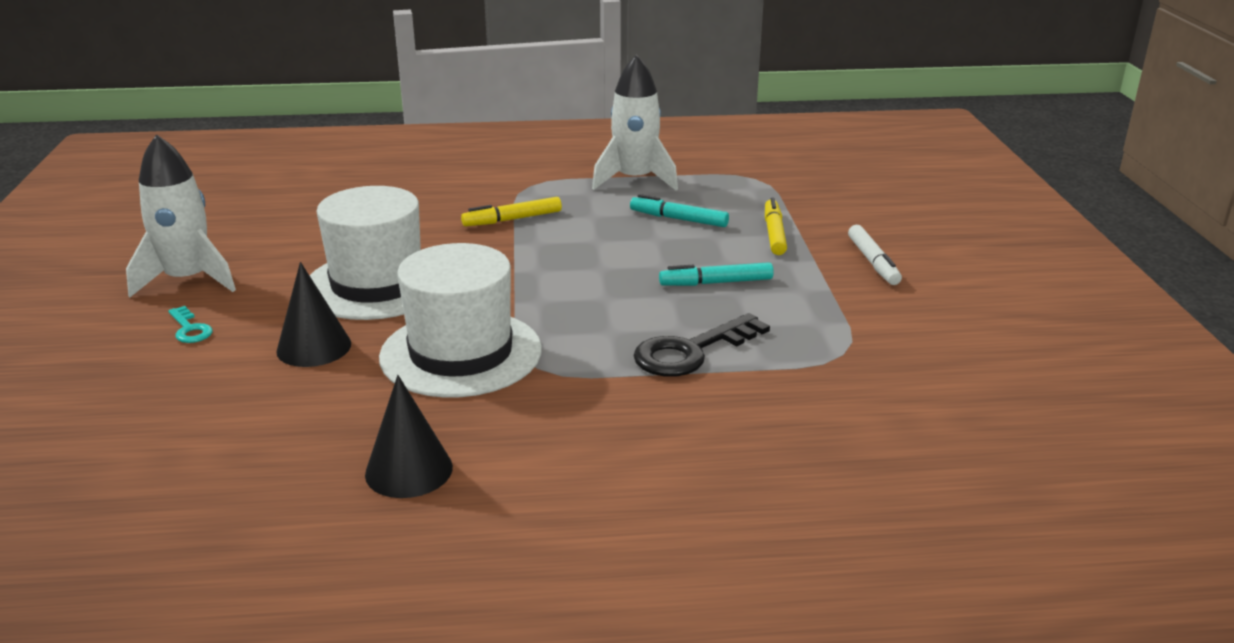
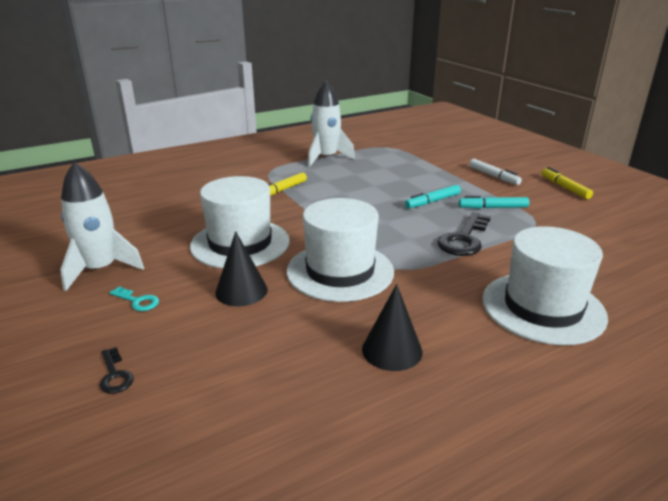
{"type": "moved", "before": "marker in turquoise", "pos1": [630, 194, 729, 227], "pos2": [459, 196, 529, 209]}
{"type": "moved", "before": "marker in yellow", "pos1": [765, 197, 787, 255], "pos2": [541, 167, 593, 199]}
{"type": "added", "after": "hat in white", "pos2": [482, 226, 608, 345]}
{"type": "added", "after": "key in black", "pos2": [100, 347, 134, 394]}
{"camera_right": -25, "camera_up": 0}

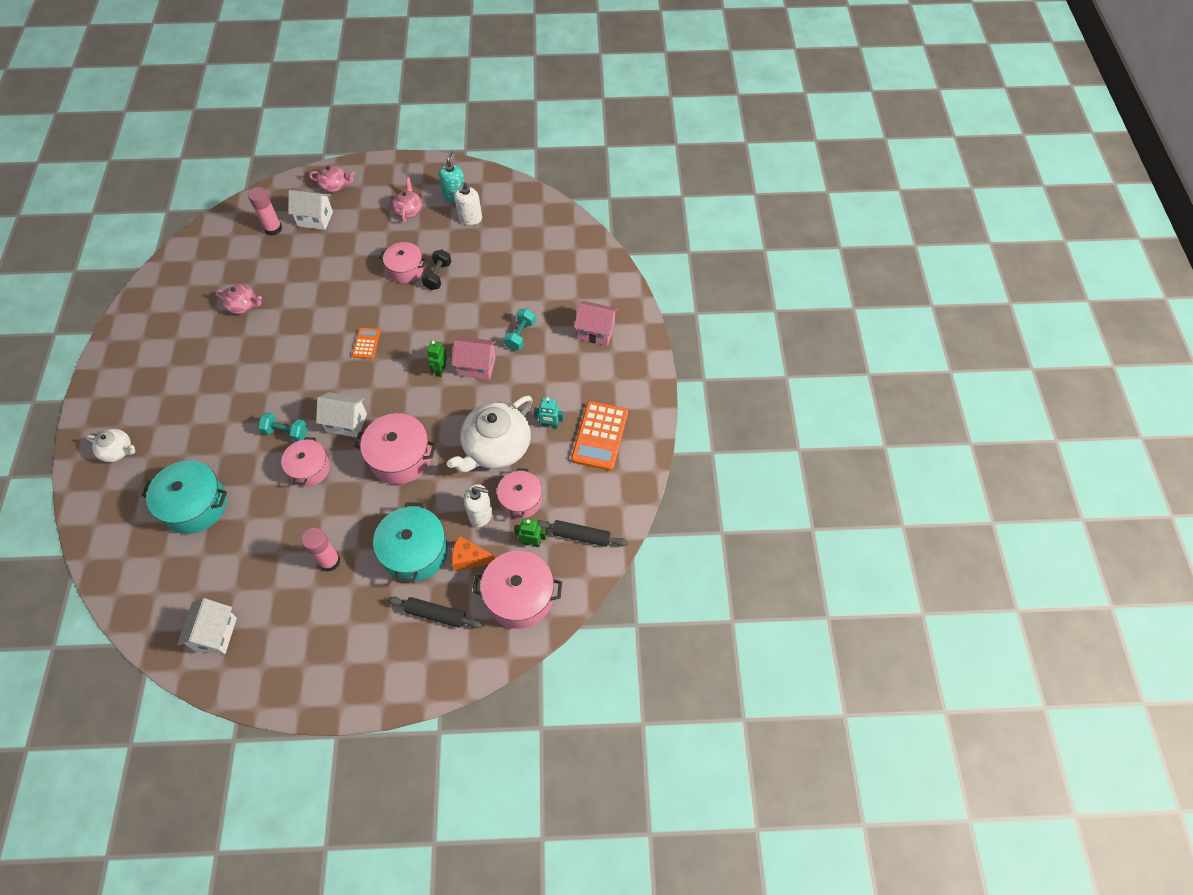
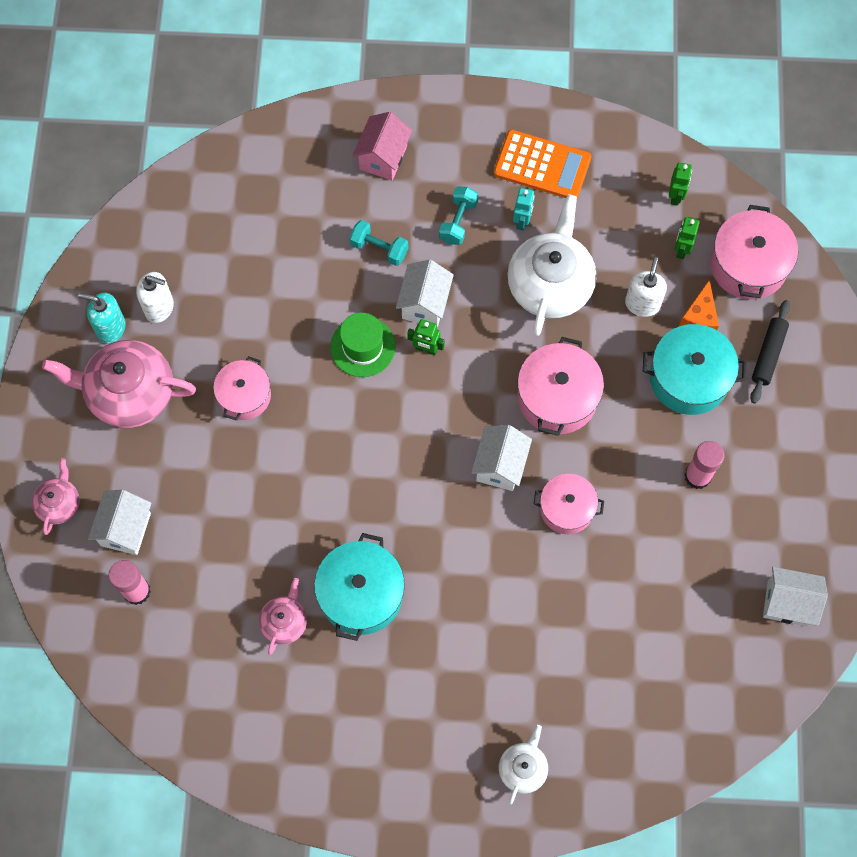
{"type": "resized", "before": "teapot in pink", "pos1": [392, 178, 422, 222], "pos2": [42, 340, 196, 428], "scale": 1.97}
{"type": "removed", "before": "dumbbell in black", "pos1": [421, 250, 451, 290]}
{"type": "removed", "before": "calculator in orange", "pos1": [352, 328, 380, 359]}
{"type": "recoloured", "before": "house in pink", "after": "house in white", "pos1": [452, 337, 496, 380], "pos2": [396, 260, 454, 327]}
{"type": "turned", "before": "teapot in white", "pos1": [447, 396, 533, 472], "pos2": [508, 194, 597, 336], "turn": -120}
{"type": "moved", "before": "dumbbell in turquoise", "pos1": [258, 412, 308, 442], "pos2": [439, 187, 478, 245]}
{"type": "moved", "before": "pot in turquoise", "pos1": [141, 460, 227, 534], "pos2": [314, 533, 405, 641]}
{"type": "removed", "before": "pot in pink", "pos1": [497, 468, 542, 519]}
{"type": "replaced", "before": "rolling pin in black", "after": "robot in green", "pos1": [537, 520, 628, 547], "pos2": [669, 163, 692, 206]}
{"type": "added", "after": "hat in green", "pos2": [330, 313, 396, 377]}
{"camera_right": -85, "camera_up": 10}

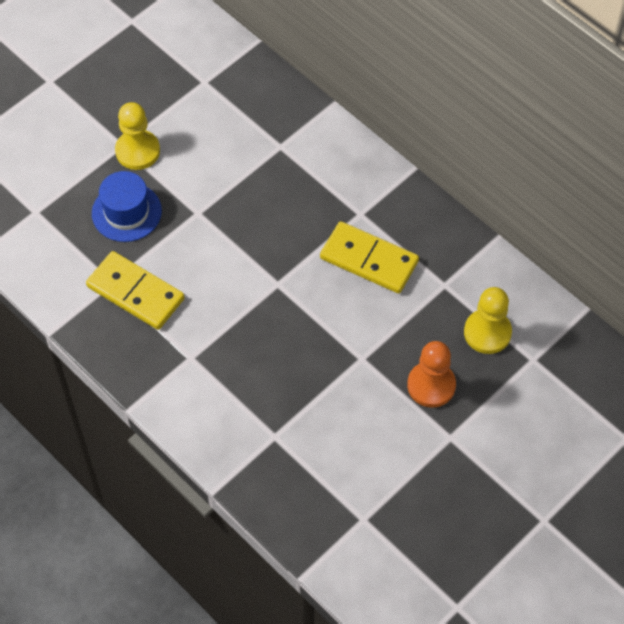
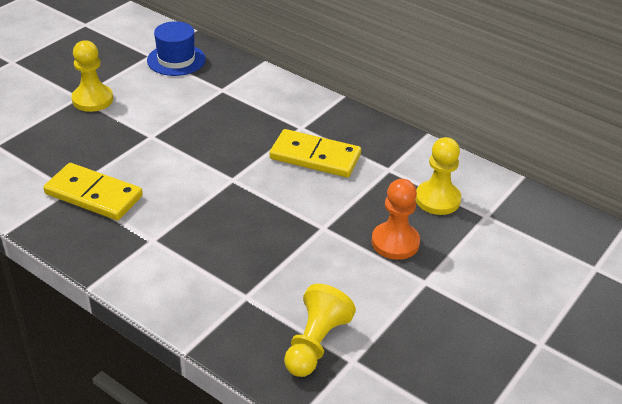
{"type": "moved", "before": "hat in blue", "pos1": [92, 171, 162, 242], "pos2": [147, 21, 206, 76]}
{"type": "added", "after": "pawn in yellow", "pos2": [284, 284, 356, 377]}
{"camera_right": -10, "camera_up": -20}

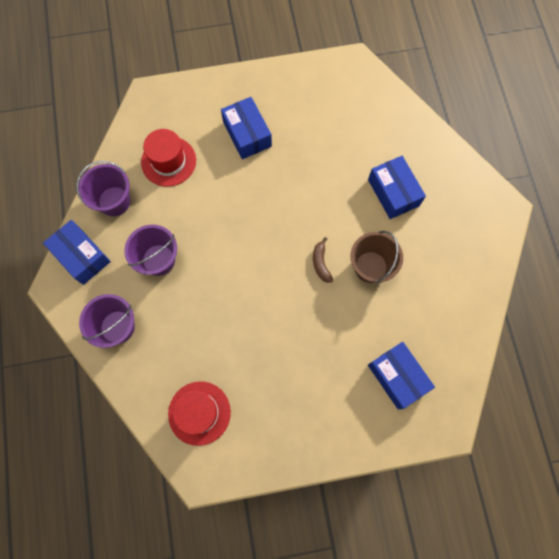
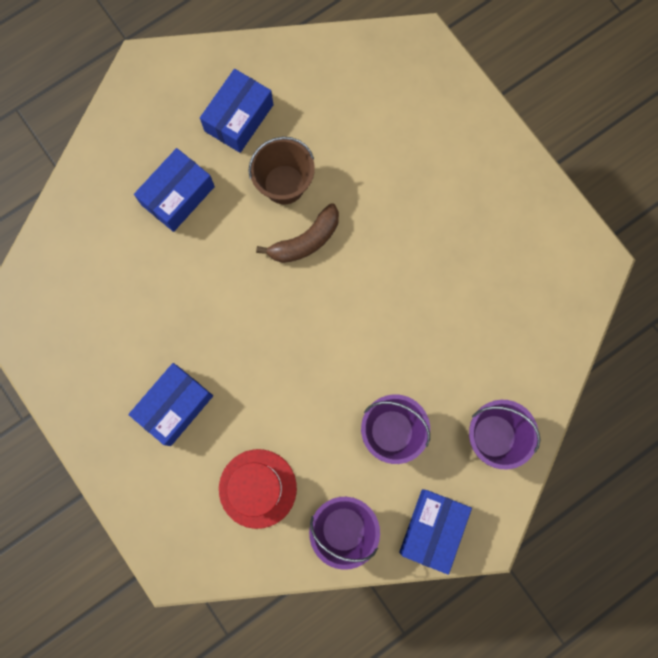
{"type": "resized", "before": "banana in brown", "pos1": [313, 237, 333, 283], "pos2": [256, 203, 339, 263], "scale": 1.53}
{"type": "moved", "before": "box in blue", "pos1": [368, 342, 435, 409], "pos2": [200, 69, 273, 153]}
{"type": "removed", "before": "hat in red", "pos1": [168, 381, 231, 446]}
{"camera_right": -115, "camera_up": 5}

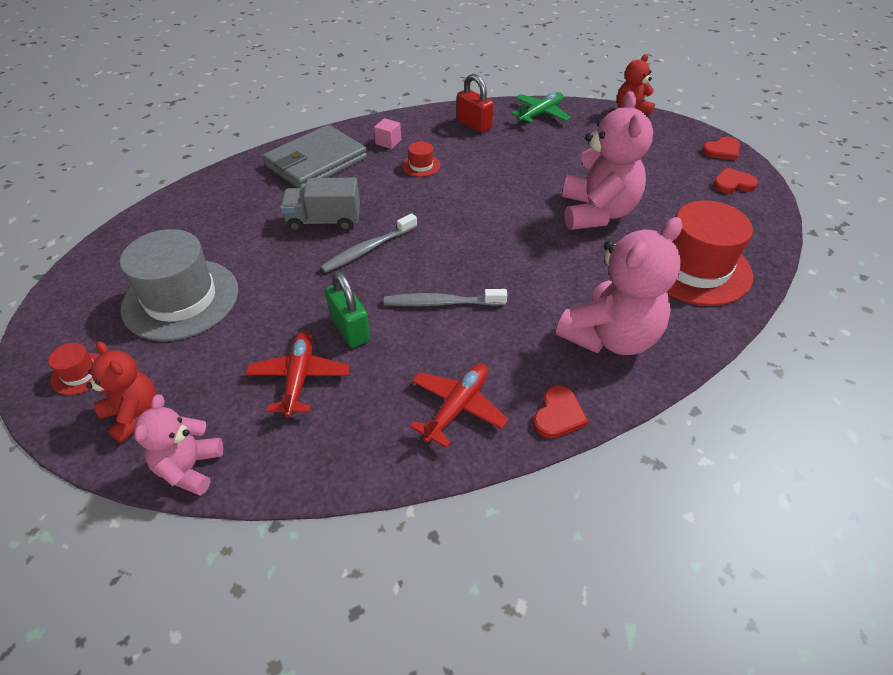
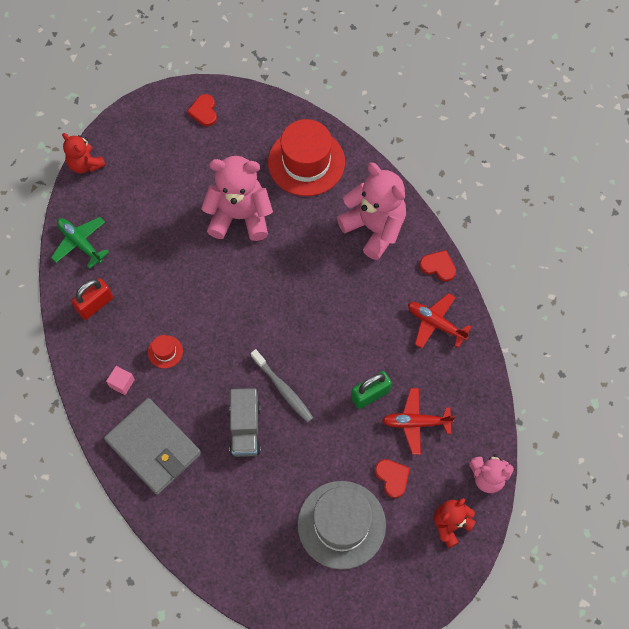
{"type": "moved", "before": "heart in red", "pos1": [702, 137, 740, 161], "pos2": [375, 459, 410, 498]}
{"type": "removed", "before": "toothbrush in grey", "pos1": [384, 289, 507, 306]}
{"type": "removed", "before": "hat in red", "pos1": [48, 343, 99, 395]}
{"camera_right": -90, "camera_up": 20}

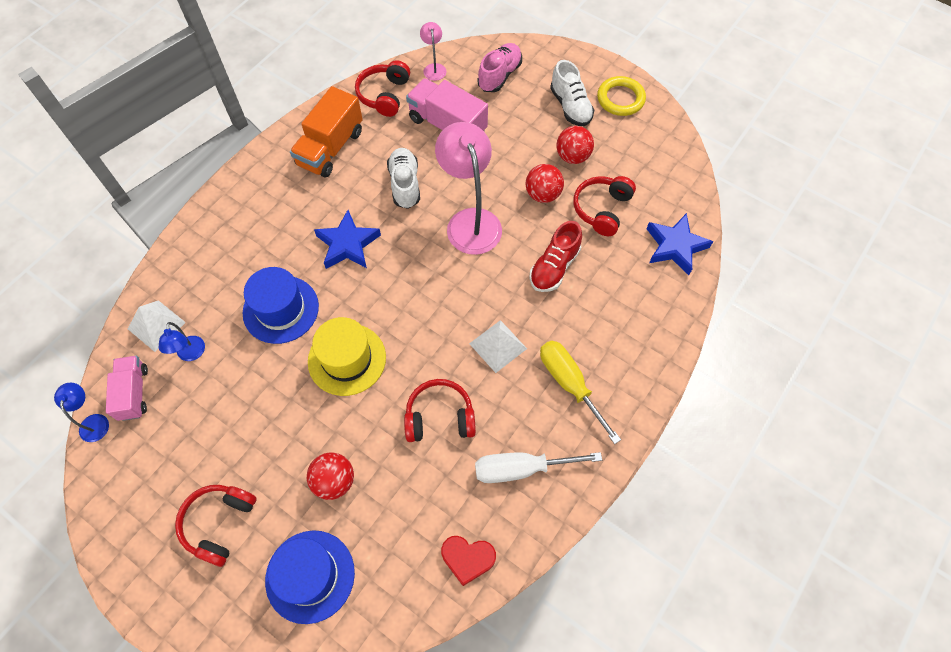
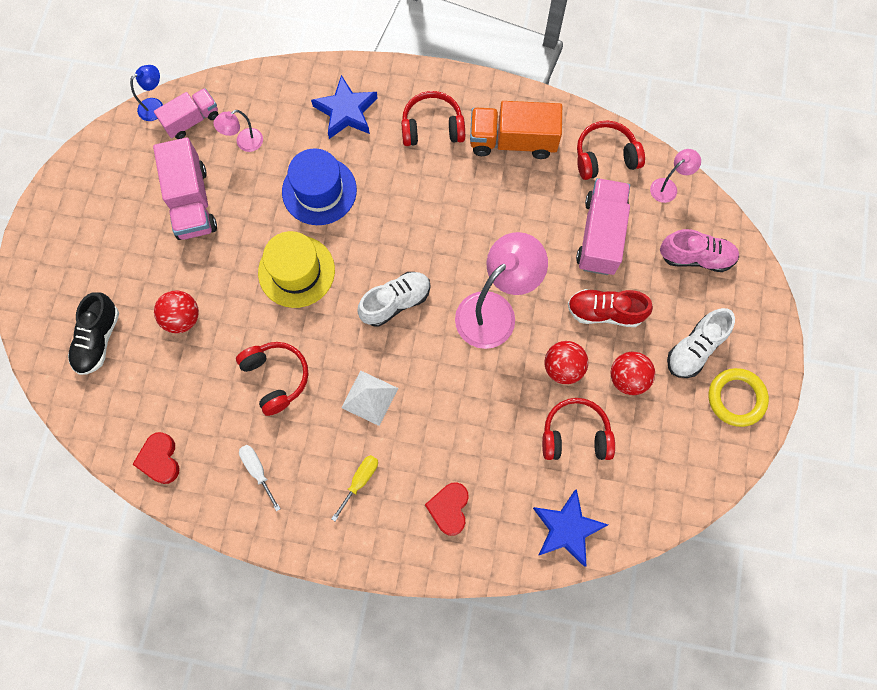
{"type": "moved", "before": "shoe in white", "pos1": [387, 148, 420, 209], "pos2": [357, 272, 431, 327]}
{"type": "moved", "before": "star in blue", "pos1": [314, 210, 381, 269], "pos2": [311, 75, 378, 139]}
{"type": "moved", "before": "shoe in red", "pos1": [530, 221, 582, 292], "pos2": [568, 289, 653, 327]}
{"type": "removed", "before": "pyramid in white", "pos1": [128, 300, 186, 352]}
{"type": "recoloured", "before": "lamp in blue", "after": "lamp in pink", "pos1": [159, 322, 205, 361], "pos2": [213, 110, 263, 152]}
{"type": "resized", "before": "screwdriver in yellow", "pos1": [540, 341, 621, 444], "pos2": [331, 455, 378, 521], "scale": 0.59}
{"type": "resized", "before": "screwdriver in white", "pos1": [475, 452, 602, 483], "pos2": [239, 445, 281, 512], "scale": 0.59}
{"type": "moved", "before": "headphones in red", "pos1": [175, 485, 257, 567], "pos2": [401, 91, 465, 146]}
{"type": "replaced", "before": "hat in blue", "after": "shoe in black", "pos1": [265, 530, 355, 624], "pos2": [68, 292, 119, 375]}
{"type": "added", "after": "truck in pink", "pos2": [153, 137, 217, 240]}
{"type": "added", "after": "heart in red", "pos2": [425, 482, 469, 536]}
{"camera_right": 65, "camera_up": 10}

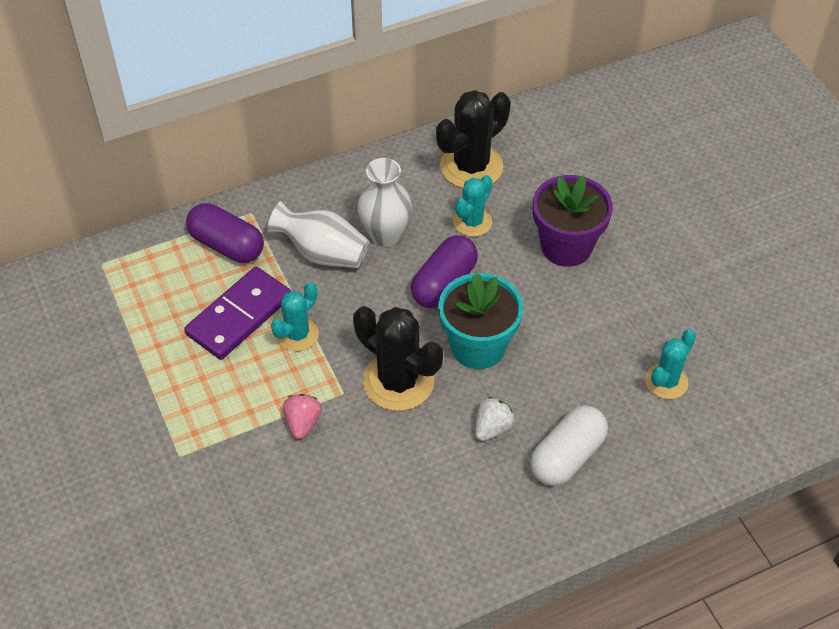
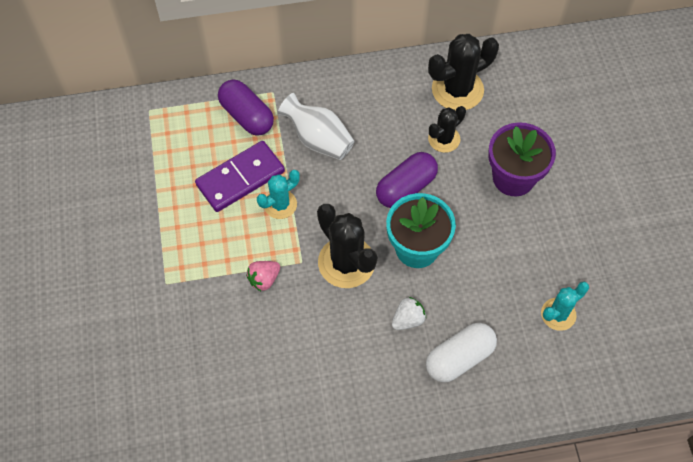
{"type": "removed", "before": "vase in white", "pos1": [357, 158, 412, 247]}
{"type": "recoloured", "before": "cactus in turquoise", "after": "cactus in black", "pos1": [453, 175, 492, 237], "pos2": [428, 106, 466, 153]}
{"type": "turned", "before": "strawberry in pink", "pos1": [283, 394, 322, 439], "pos2": [246, 261, 280, 291], "turn": -150}
{"camera_right": 15, "camera_up": 10}

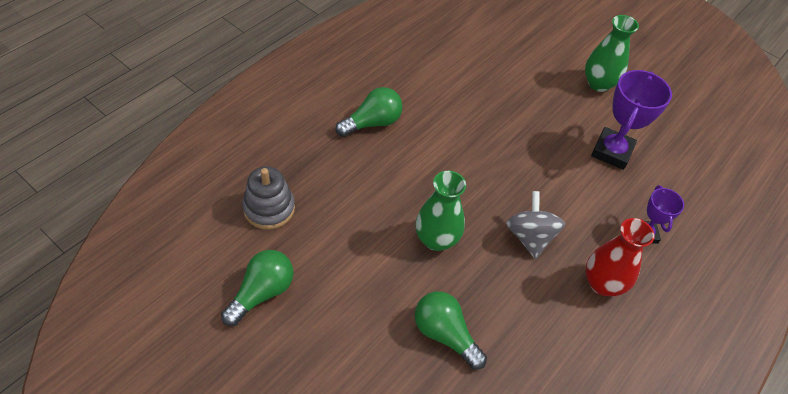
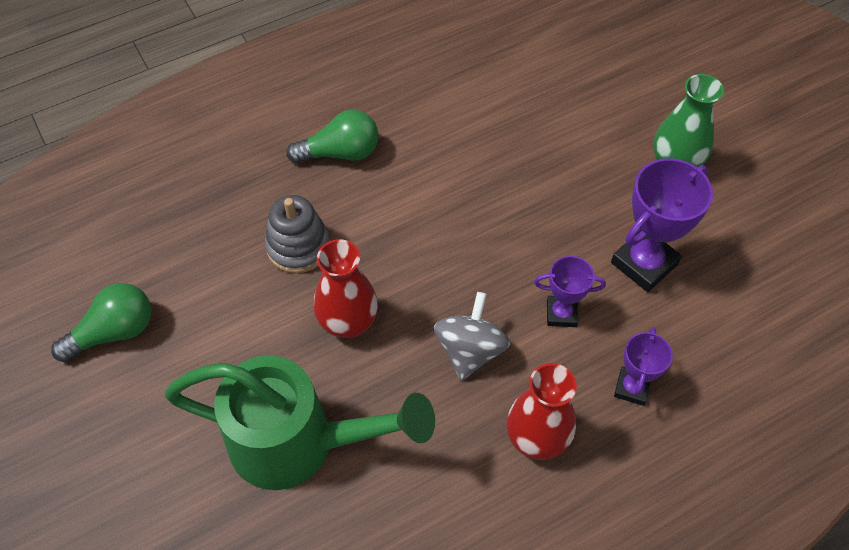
{"type": "moved", "before": "stacking toy in grey", "pos1": [242, 166, 295, 230], "pos2": [265, 195, 330, 273]}
{"type": "recoloured", "before": "vase in green", "after": "vase in red", "pos1": [415, 171, 466, 251], "pos2": [314, 239, 378, 338]}
{"type": "replaced", "before": "light bulb in green", "after": "watering can in green", "pos1": [415, 291, 487, 370], "pos2": [165, 355, 435, 490]}
{"type": "added", "after": "trophy in purple", "pos2": [534, 256, 606, 327]}
{"camera_right": 25, "camera_up": 5}

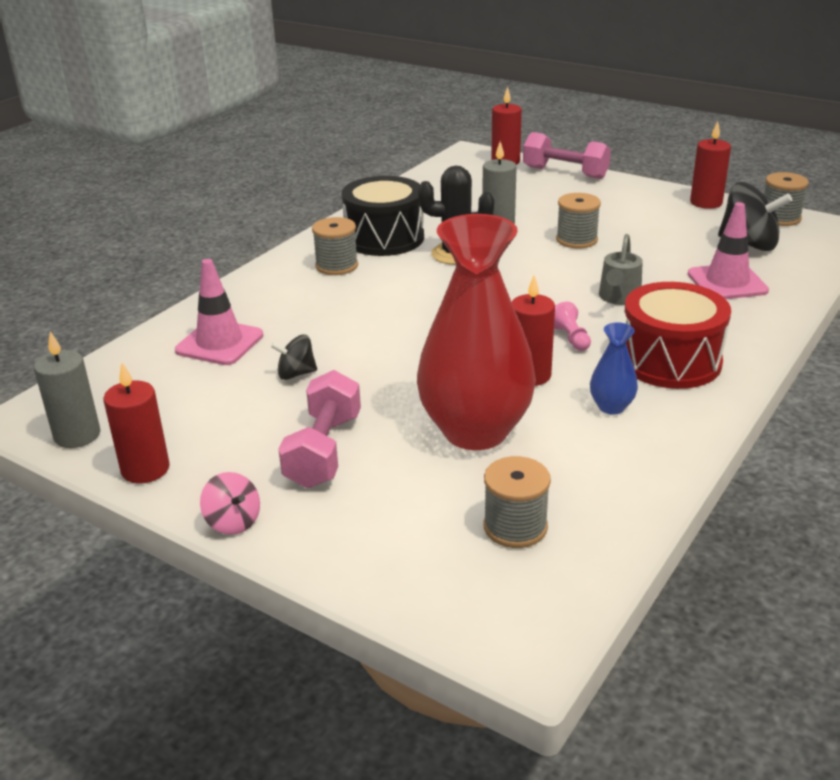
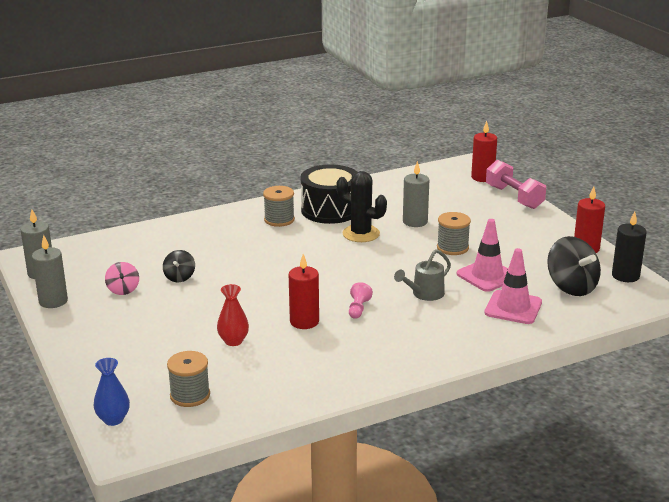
{"type": "replaced", "before": "spool in grey", "after": "candle in black", "pos1": [764, 172, 809, 226], "pos2": [612, 211, 647, 282]}
{"type": "resized", "before": "vase in red", "pos1": [417, 214, 536, 450], "pos2": [217, 284, 249, 346], "scale": 0.42}
{"type": "moved", "before": "traffic cone in pink", "pos1": [175, 259, 263, 365], "pos2": [457, 219, 508, 292]}
{"type": "removed", "before": "drum in red", "pos1": [625, 282, 731, 389]}
{"type": "moved", "before": "vase in blue", "pos1": [590, 323, 638, 415], "pos2": [94, 358, 130, 426]}
{"type": "turned", "before": "spinning top in black", "pos1": [271, 335, 317, 380], "pos2": [163, 250, 195, 282], "turn": -105}
{"type": "recoloured", "before": "candle in red", "after": "candle in grey", "pos1": [104, 363, 170, 483], "pos2": [32, 235, 68, 308]}
{"type": "removed", "before": "dumbbell in pink", "pos1": [278, 370, 361, 488]}
{"type": "moved", "before": "spinning top in pink", "pos1": [200, 472, 260, 535], "pos2": [105, 262, 139, 295]}
{"camera_right": 30, "camera_up": -5}

